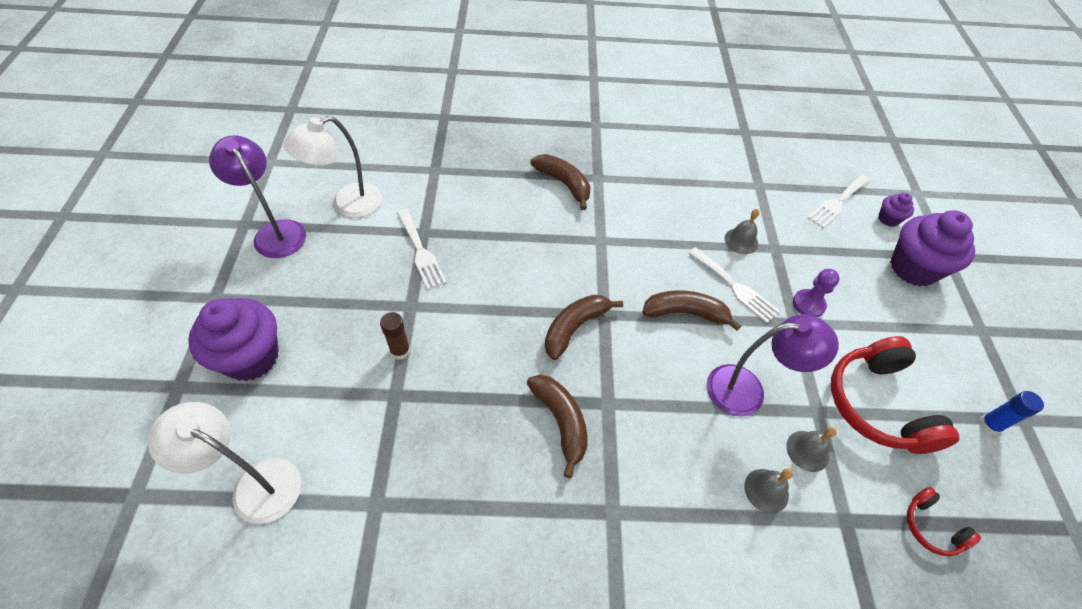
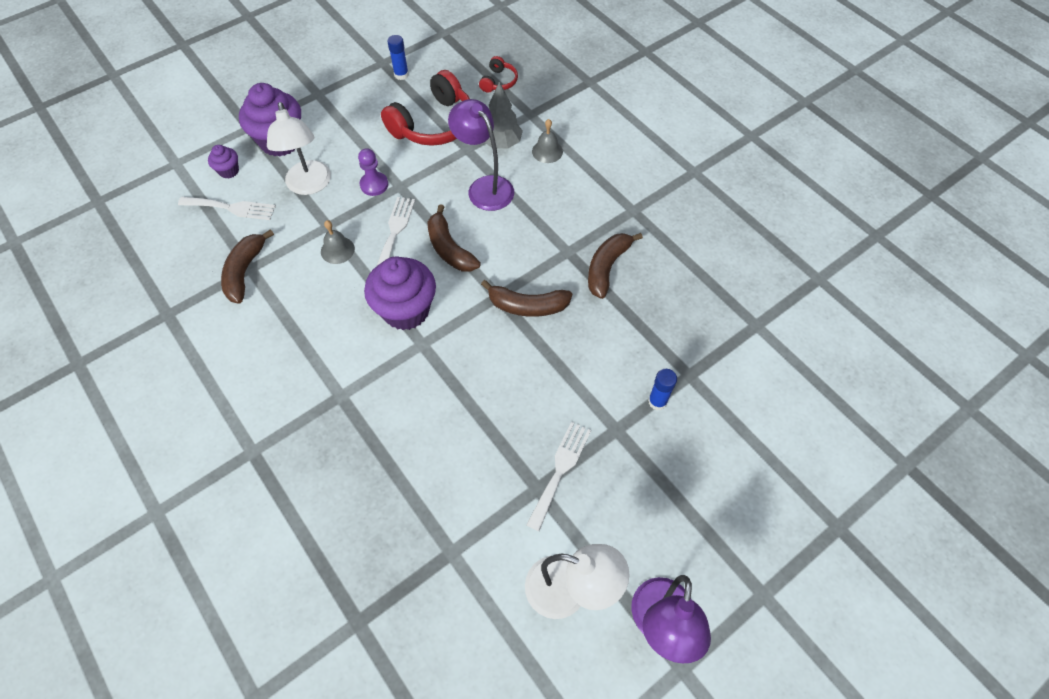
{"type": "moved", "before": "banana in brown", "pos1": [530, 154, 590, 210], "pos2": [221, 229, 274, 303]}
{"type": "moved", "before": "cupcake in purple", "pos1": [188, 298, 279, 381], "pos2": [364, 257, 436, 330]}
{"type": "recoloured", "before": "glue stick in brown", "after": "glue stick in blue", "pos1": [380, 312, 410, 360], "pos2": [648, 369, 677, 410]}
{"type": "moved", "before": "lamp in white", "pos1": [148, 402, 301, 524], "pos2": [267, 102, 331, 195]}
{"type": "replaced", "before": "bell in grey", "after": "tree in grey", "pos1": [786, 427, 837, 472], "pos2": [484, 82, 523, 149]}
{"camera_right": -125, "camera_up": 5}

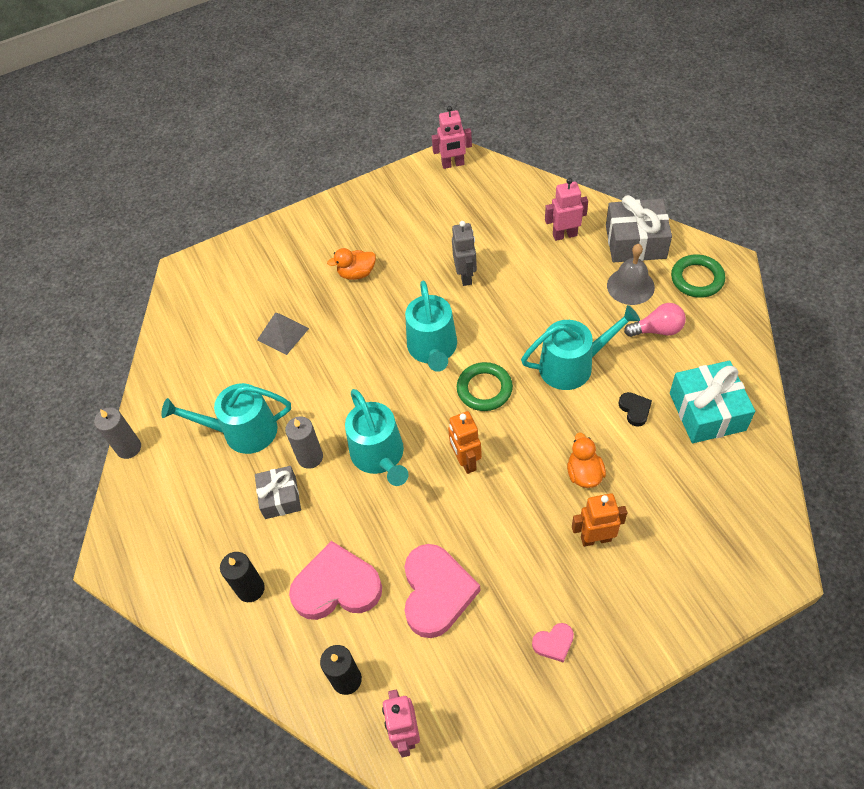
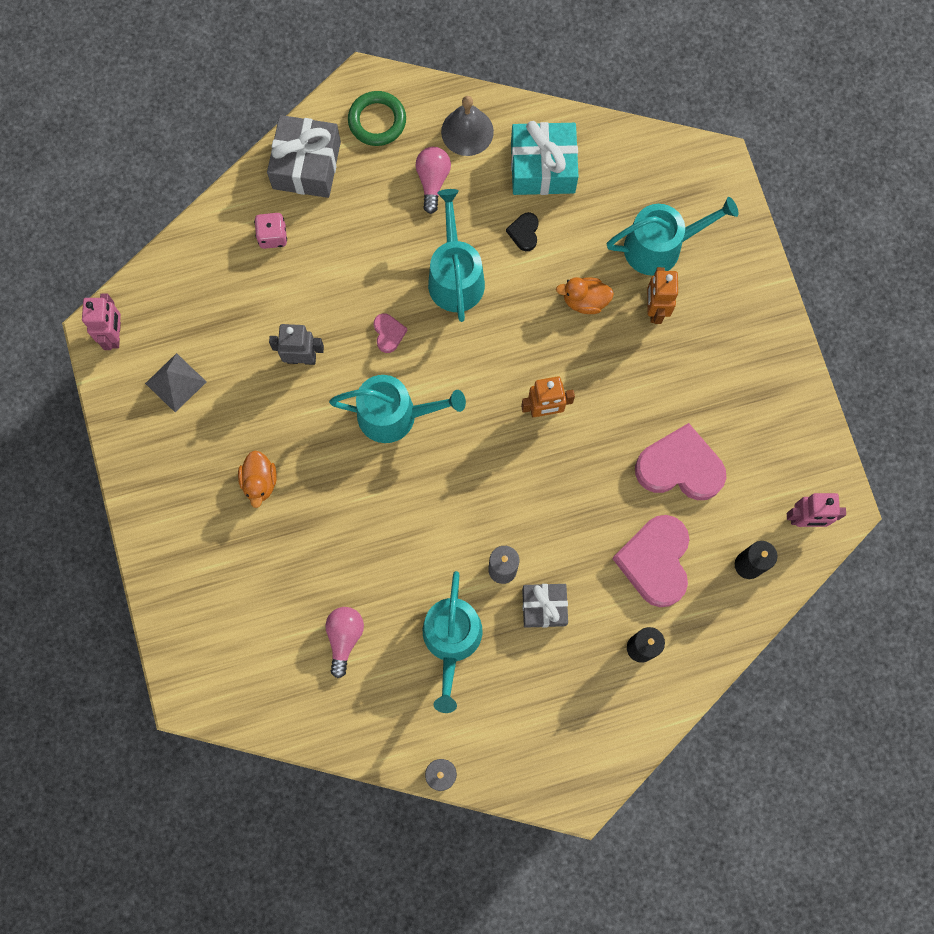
{"type": "replaced", "before": "robot in pink", "after": "dice in pink", "pos1": [545, 178, 588, 241], "pos2": [254, 213, 287, 249]}
{"type": "moved", "before": "bell in grey", "pos1": [607, 244, 655, 305], "pos2": [441, 96, 494, 156]}
{"type": "moved", "before": "pyramid in grey", "pos1": [257, 312, 309, 355], "pos2": [145, 353, 207, 412]}
{"type": "removed", "before": "ring in green", "pos1": [457, 362, 513, 411]}
{"type": "moved", "before": "watering can in turquoise", "pos1": [345, 389, 408, 486], "pos2": [607, 197, 739, 276]}
{"type": "turned", "before": "heart in black", "pos1": [619, 392, 652, 427], "pos2": [506, 212, 539, 251], "turn": -75}
{"type": "moved", "before": "heart in pink", "pos1": [532, 623, 574, 662], "pos2": [374, 313, 407, 353]}
{"type": "added", "after": "light bulb in pink", "pos2": [325, 607, 364, 678]}
{"camera_right": -85, "camera_up": 20}

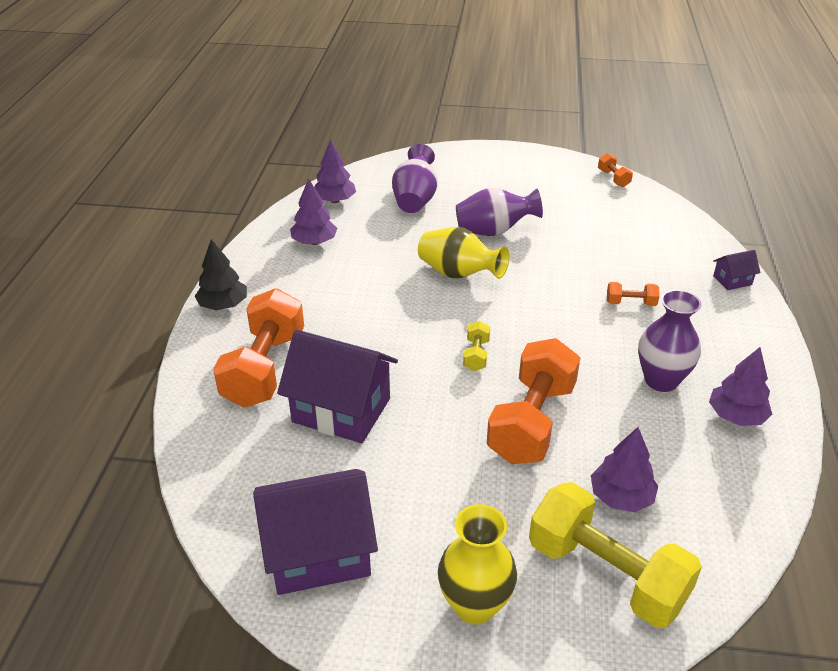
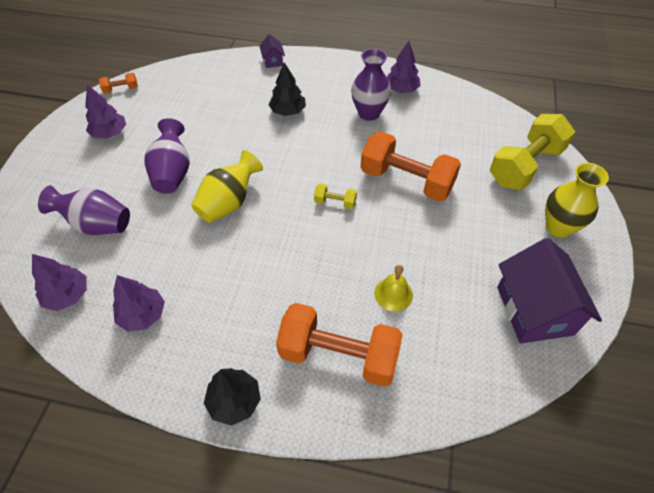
{"type": "replaced", "before": "dumbbell in orange", "after": "tree in black", "pos1": [607, 282, 660, 306], "pos2": [268, 63, 306, 116]}
{"type": "replaced", "before": "house in purple", "after": "bell in yellow", "pos1": [277, 330, 398, 443], "pos2": [374, 265, 413, 312]}
{"type": "moved", "before": "tree in purple", "pos1": [591, 427, 658, 512], "pos2": [85, 85, 126, 139]}
{"camera_right": -85, "camera_up": 15}

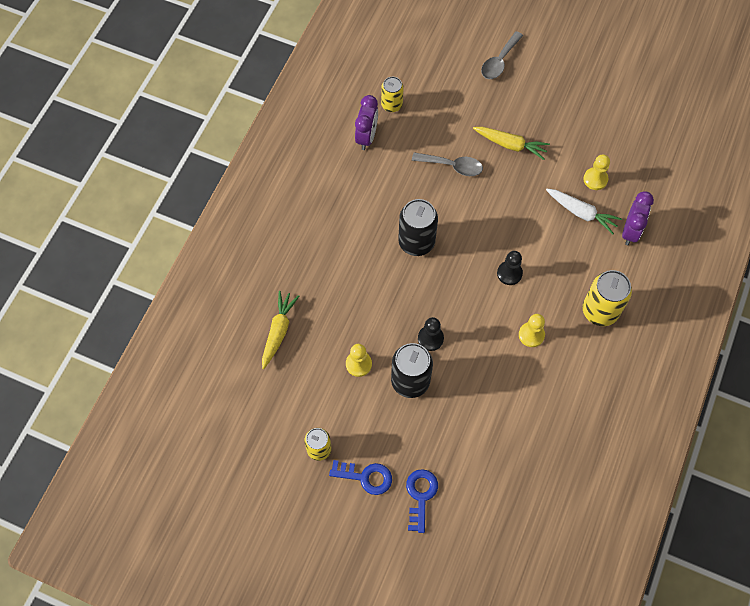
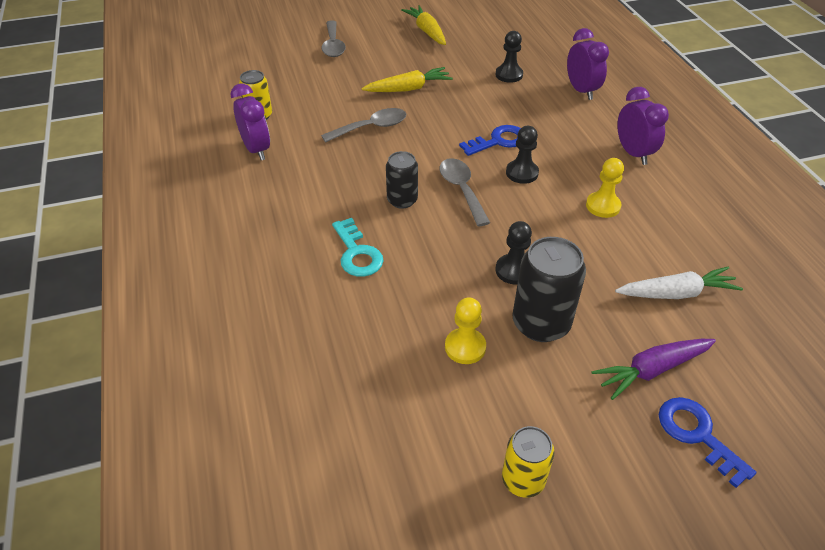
{"type": "recoloured", "before": "pawn in yellow", "after": "pawn in black", "pos1": [583, 154, 610, 190], "pos2": [495, 31, 523, 83]}
{"type": "moved", "before": "carrot in white", "pos1": [546, 189, 622, 235], "pos2": [615, 266, 743, 299]}
{"type": "resized", "before": "can in black", "pos1": [398, 199, 438, 256], "pos2": [386, 151, 418, 209], "scale": 0.62}
{"type": "replaced", "before": "can in yellow", "after": "clock in purple", "pos1": [583, 270, 632, 326], "pos2": [617, 87, 669, 165]}
{"type": "moved", "before": "carrot in yellow", "pos1": [262, 291, 299, 369], "pos2": [401, 5, 446, 45]}
{"type": "moved", "before": "key in blue", "pos1": [329, 460, 392, 495], "pos2": [459, 125, 521, 156]}
{"type": "added", "after": "spoon in grey", "pos2": [440, 158, 490, 227]}
{"type": "added", "after": "key in turquoise", "pos2": [332, 218, 384, 277]}
{"type": "added", "after": "carrot in purple", "pos2": [591, 339, 716, 400]}
{"camera_right": -40, "camera_up": -20}

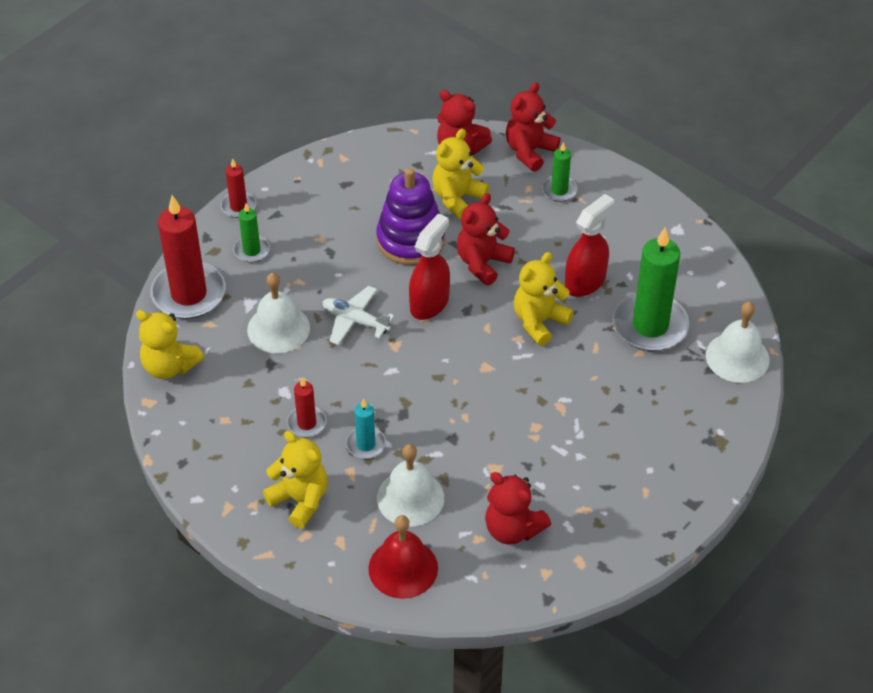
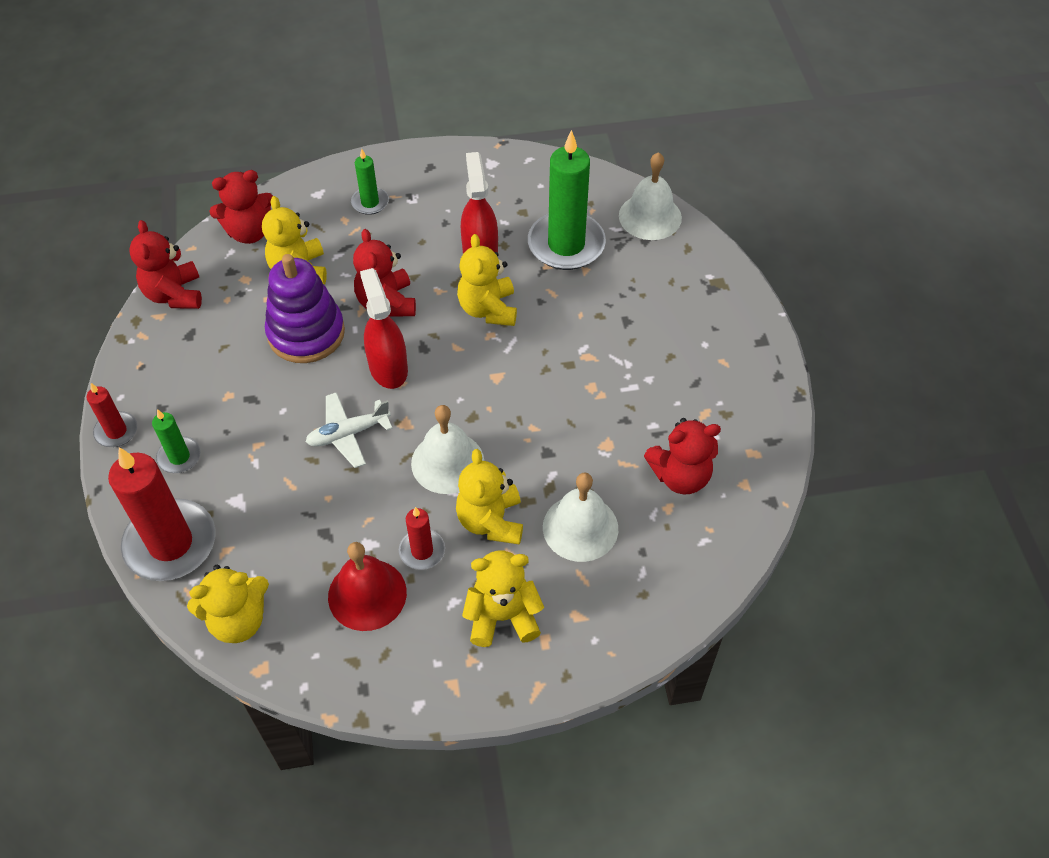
{"type": "moved", "before": "teddy bear in red", "pos1": [506, 82, 561, 172], "pos2": [129, 220, 202, 309]}
{"type": "moved", "before": "bell in white", "pos1": [247, 273, 310, 353], "pos2": [411, 405, 484, 494]}
{"type": "replaced", "before": "candle in turquoise", "after": "teddy bear in yellow", "pos1": [346, 399, 386, 459], "pos2": [456, 449, 523, 545]}
{"type": "moved", "before": "bell in red", "pos1": [368, 515, 438, 599], "pos2": [328, 542, 407, 631]}
{"camera_right": -50, "camera_up": 5}

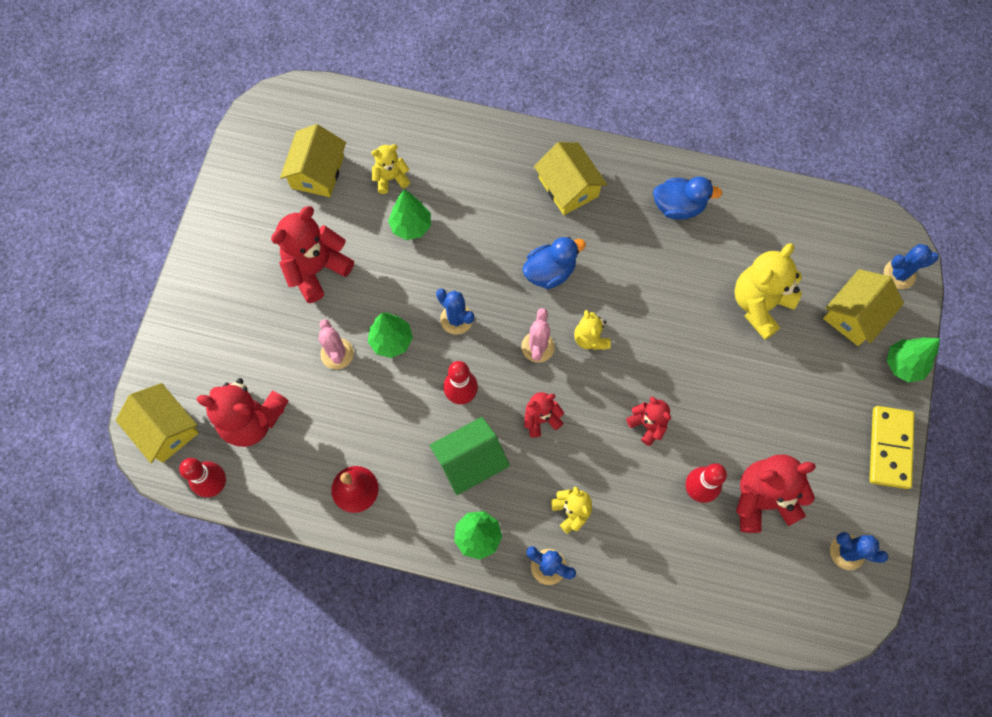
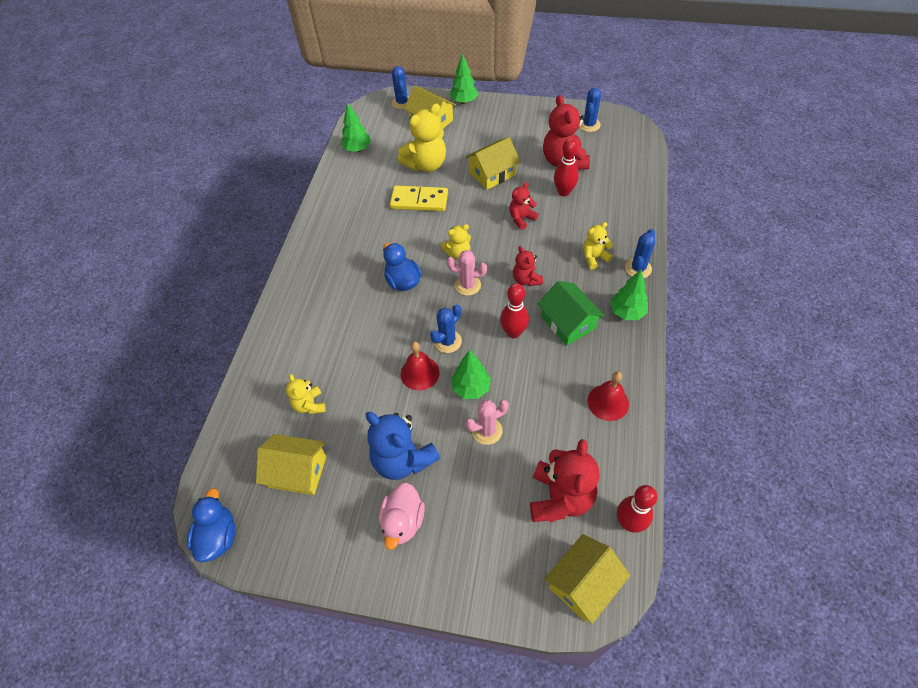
{"type": "moved", "before": "house in yellow", "pos1": [534, 142, 607, 215], "pos2": [465, 137, 521, 190]}
{"type": "moved", "before": "duck in blue", "pos1": [653, 177, 722, 220], "pos2": [187, 488, 235, 562]}
{"type": "moved", "before": "tree in green", "pos1": [388, 190, 431, 240], "pos2": [341, 102, 371, 152]}
{"type": "recoloured", "before": "teddy bear in red", "after": "teddy bear in blue", "pos1": [271, 206, 354, 303], "pos2": [366, 412, 440, 480]}
{"type": "turned", "before": "teddy bear in yellow", "pos1": [734, 243, 802, 340], "pos2": [398, 103, 446, 172], "turn": -75}
{"type": "moved", "before": "domino in yellow", "pos1": [869, 406, 915, 489], "pos2": [390, 185, 448, 211]}
{"type": "added", "after": "bell in red", "pos2": [401, 341, 440, 391]}
{"type": "added", "after": "duck in pink", "pos2": [379, 482, 425, 550]}
{"camera_right": -90, "camera_up": -15}

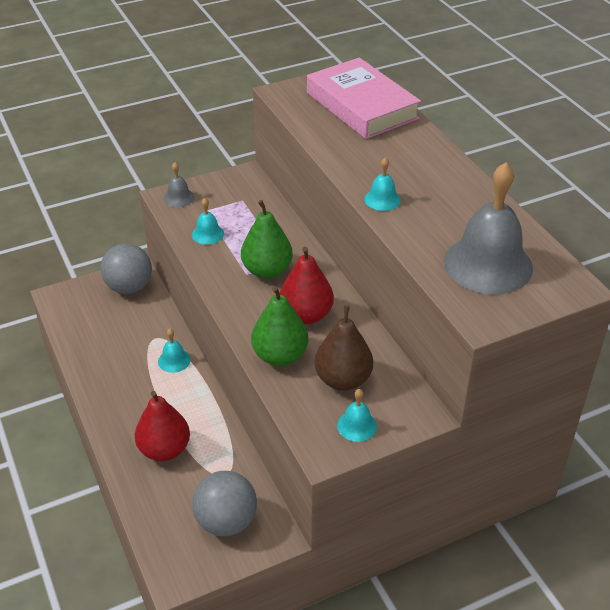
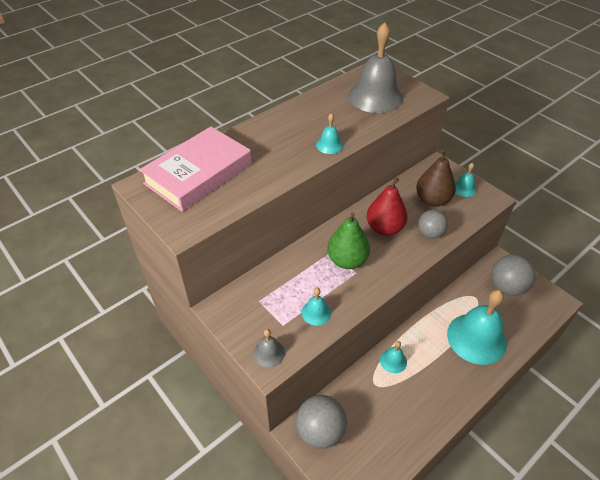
{"type": "replaced", "before": "pear in green", "after": "ball in grey", "pos1": [251, 286, 308, 366], "pos2": [418, 210, 448, 238]}
{"type": "replaced", "before": "pear in red", "after": "bell in turquoise", "pos1": [135, 391, 190, 461], "pos2": [447, 290, 507, 365]}
{"camera_right": -105, "camera_up": 5}

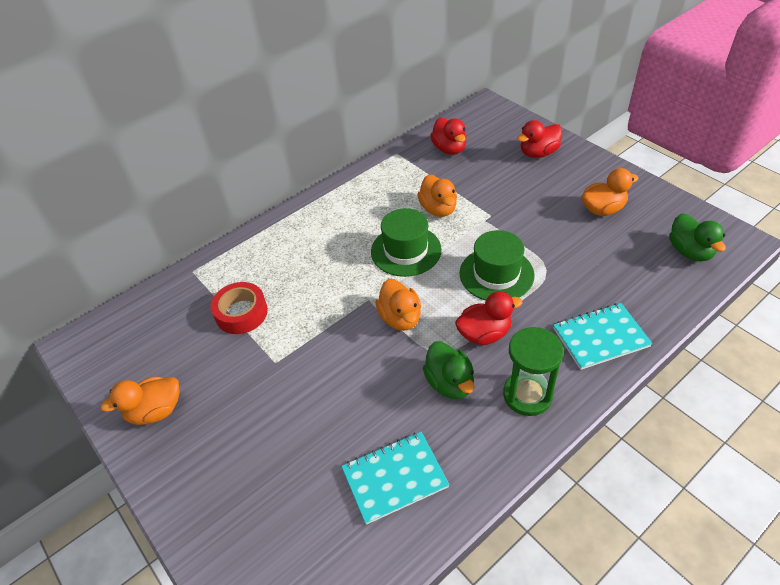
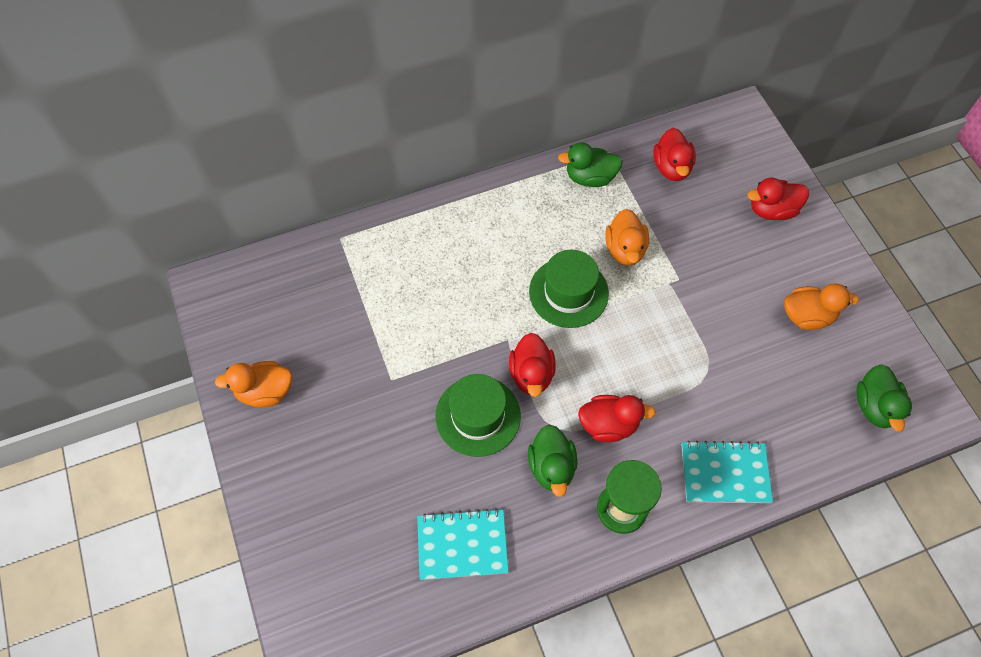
{"type": "moved", "before": "hat in green", "pos1": [459, 230, 534, 301], "pos2": [435, 374, 521, 457]}
{"type": "recoloured", "before": "duck in orange", "after": "duck in red", "pos1": [376, 279, 421, 331], "pos2": [509, 333, 556, 397]}
{"type": "removed", "before": "tape in red", "pos1": [211, 282, 268, 334]}
{"type": "added", "after": "duck in green", "pos2": [558, 142, 623, 187]}
{"camera_right": 15, "camera_up": 15}

